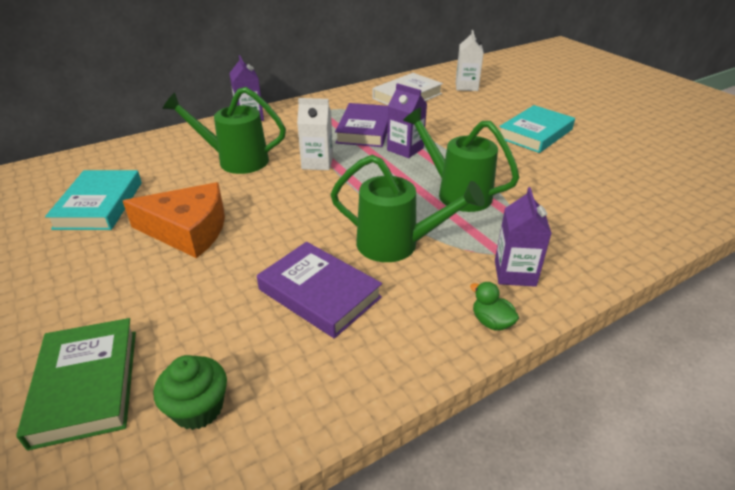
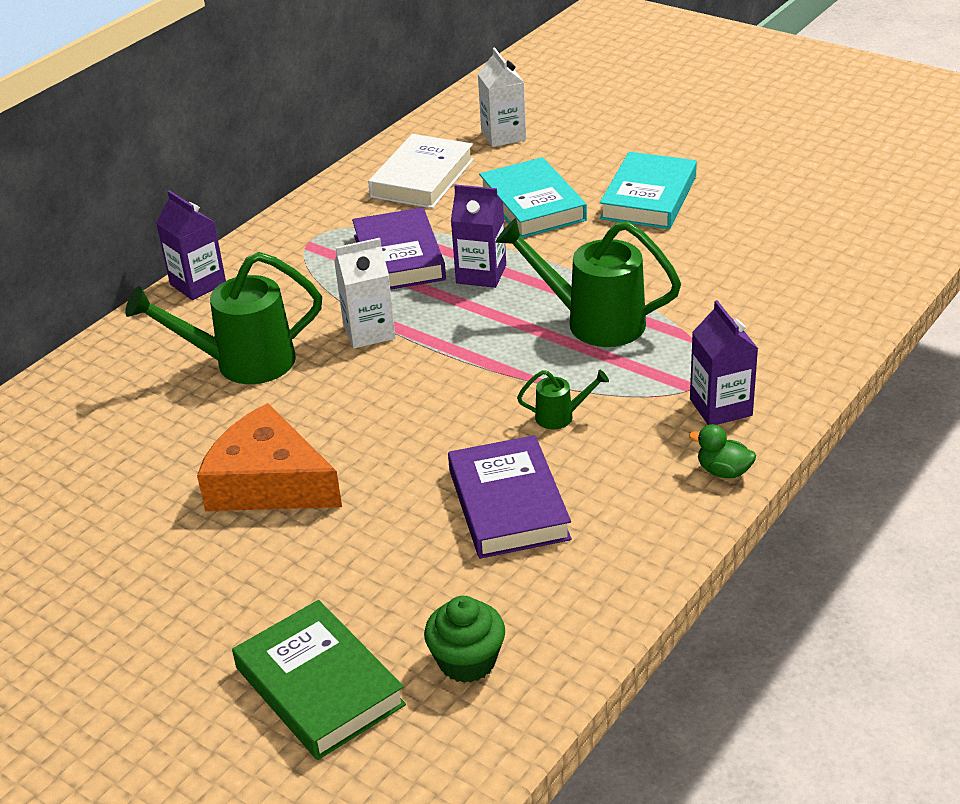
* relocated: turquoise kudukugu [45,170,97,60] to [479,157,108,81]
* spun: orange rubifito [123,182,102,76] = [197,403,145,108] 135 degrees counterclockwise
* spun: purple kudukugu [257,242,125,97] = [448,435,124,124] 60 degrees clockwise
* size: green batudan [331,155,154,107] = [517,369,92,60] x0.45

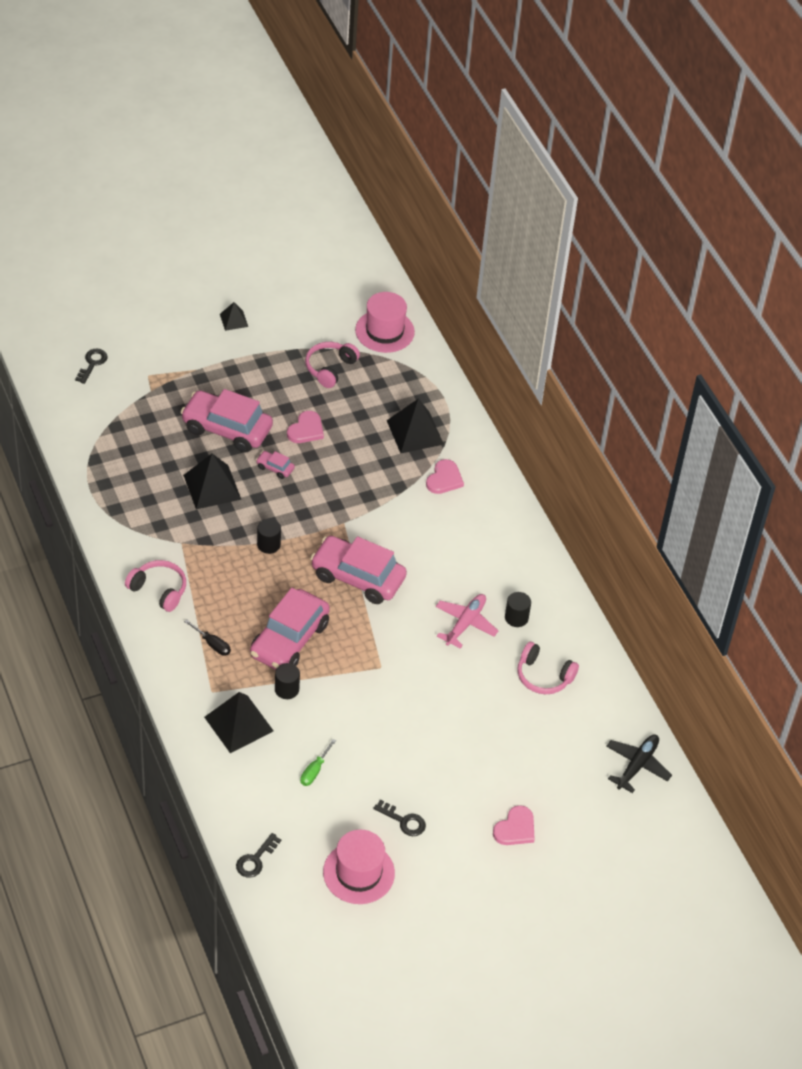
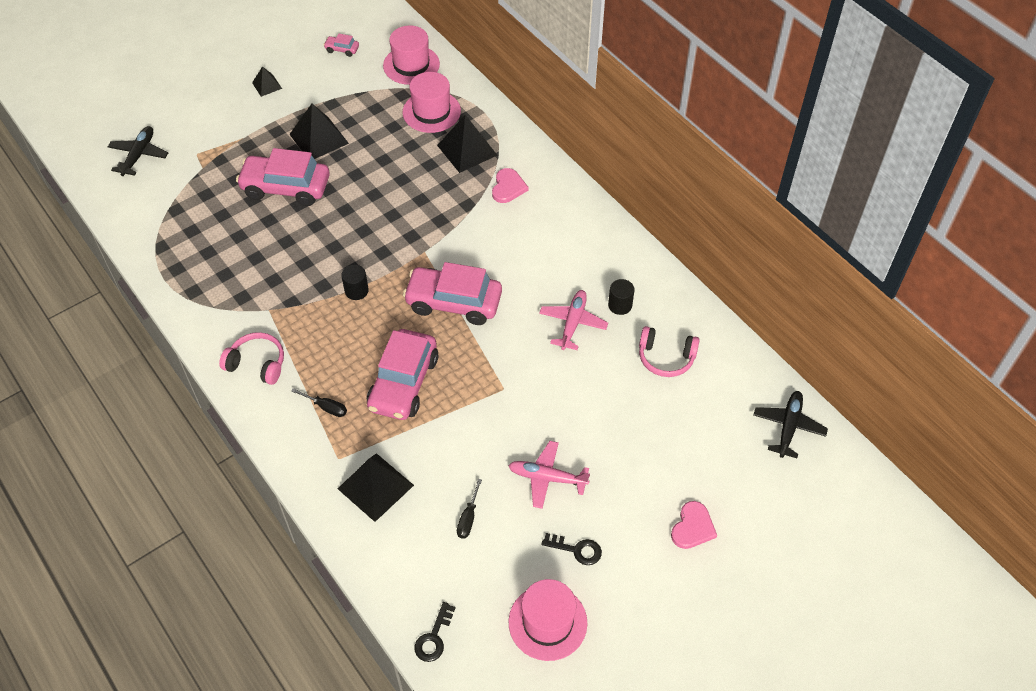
* missing: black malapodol [275,663,25,36]
* missing: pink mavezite [287,411,37,32]
* missing: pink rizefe [305,342,55,46]
* appeared: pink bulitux [402,72,59,61]
* appeared: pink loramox [508,441,82,68]
* relocated: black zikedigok [183,454,58,56] to [289,104,60,55]
* relocated: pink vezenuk [256,451,39,28] to [324,33,35,24]
* exchanged: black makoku [75,348,33,36] to black loramox [108,126,60,50]
* colour: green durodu [300,739,36,47] to black durodu [457,479,25,59]

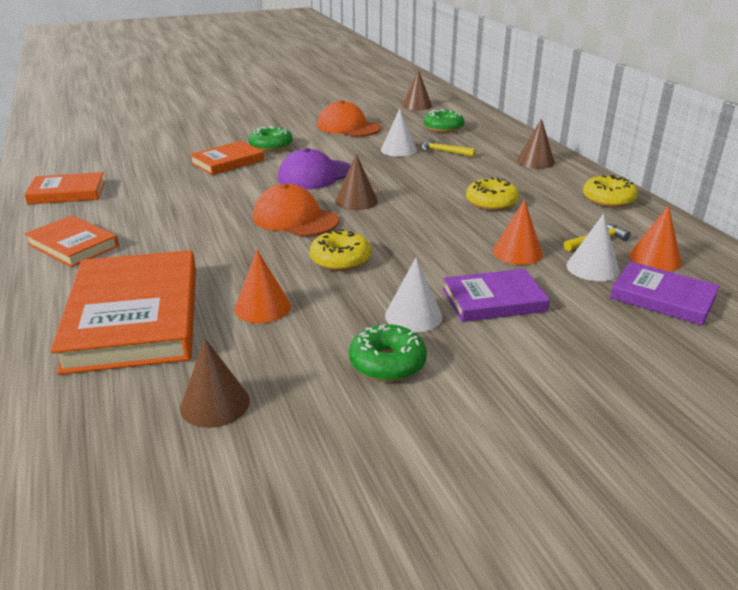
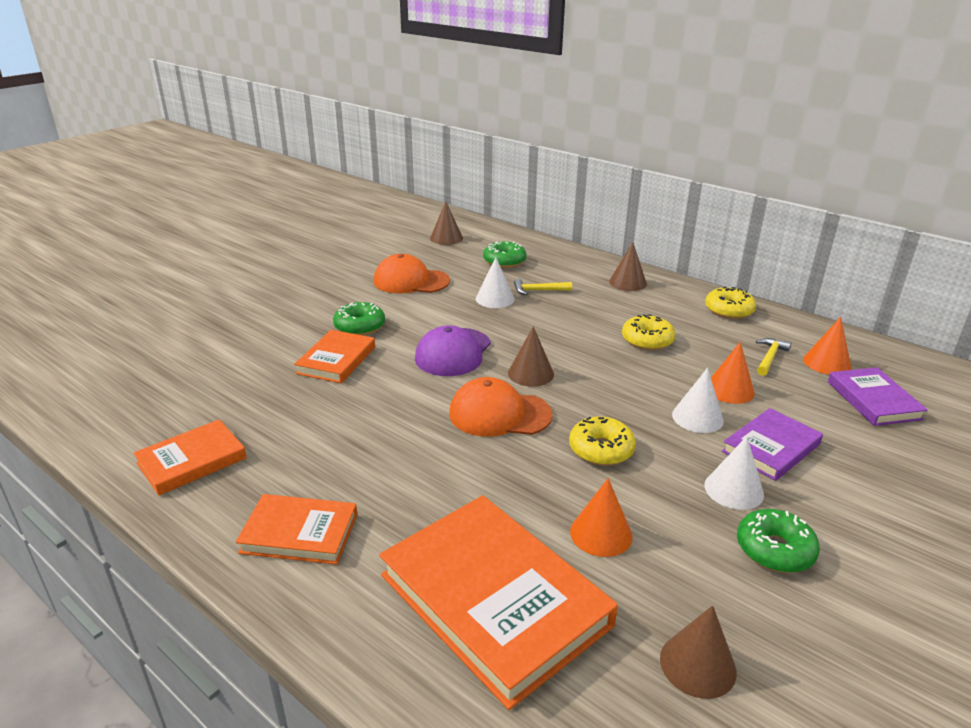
* relocated: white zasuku [566,214,53,67] to [672,368,52,65]
* spun: purple kudukugu [610,261,109,65] = [828,367,100,59] 75 degrees clockwise

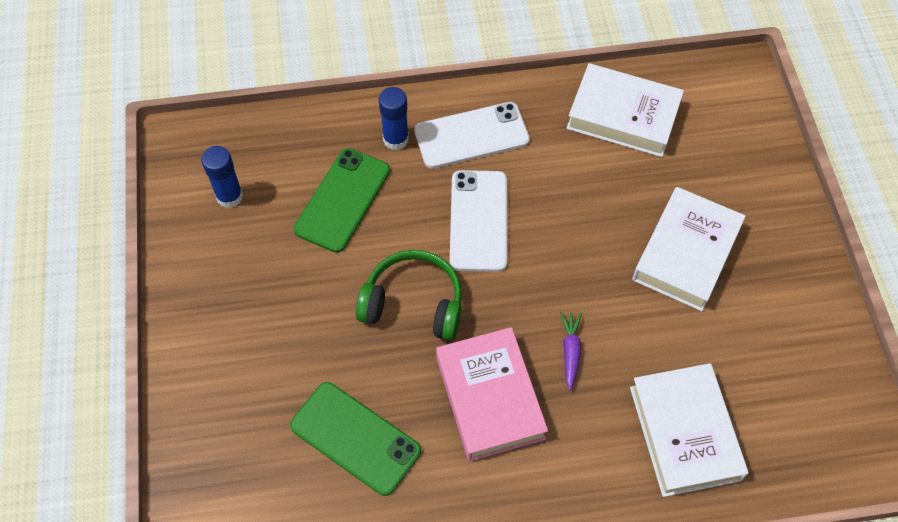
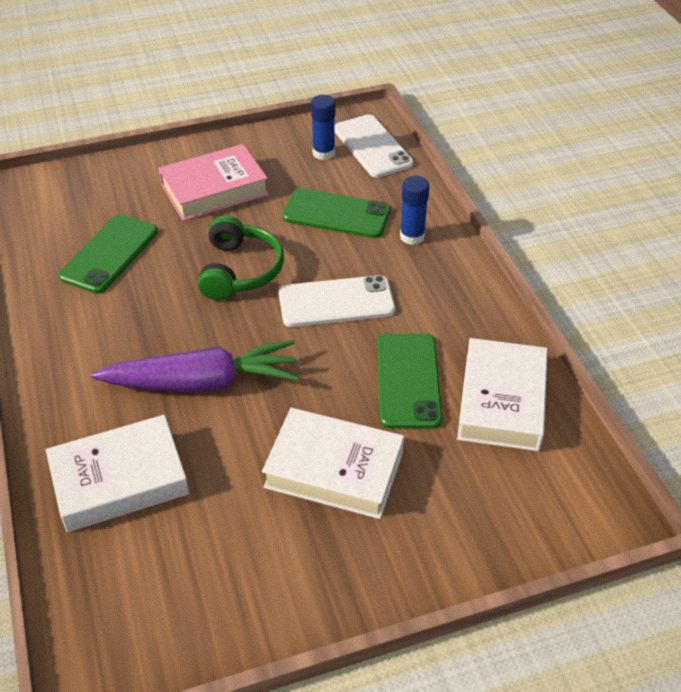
* appeared: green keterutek [377,333,66,95]
* relocated: white keterutek [414,102,116,67] to [335,115,78,63]
* relocated: pink kudukugu [436,327,112,134] to [158,144,111,77]
* size: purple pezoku [560,312,22,78] = [91,340,208,52] x2.42

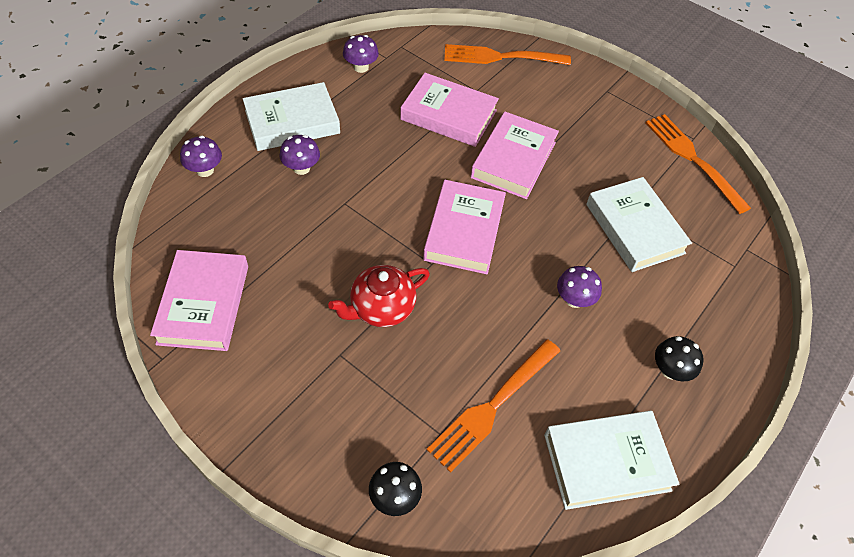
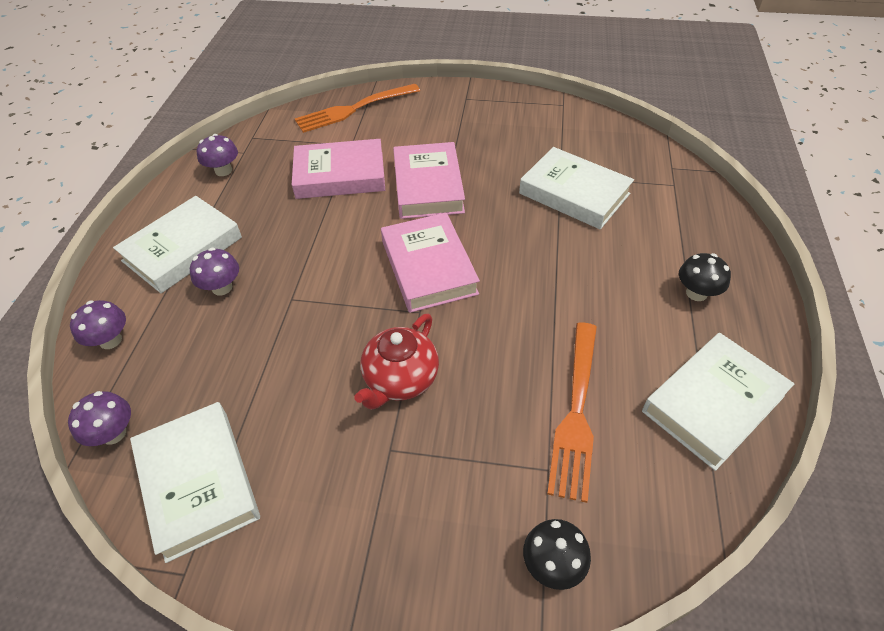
* missing: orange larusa [645,114,106,100]
* relocated: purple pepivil [557,266,45,42] to [68,391,63,55]
* colour: pink kudukugu [150,250,98,101] to white kudukugu [130,402,130,161]

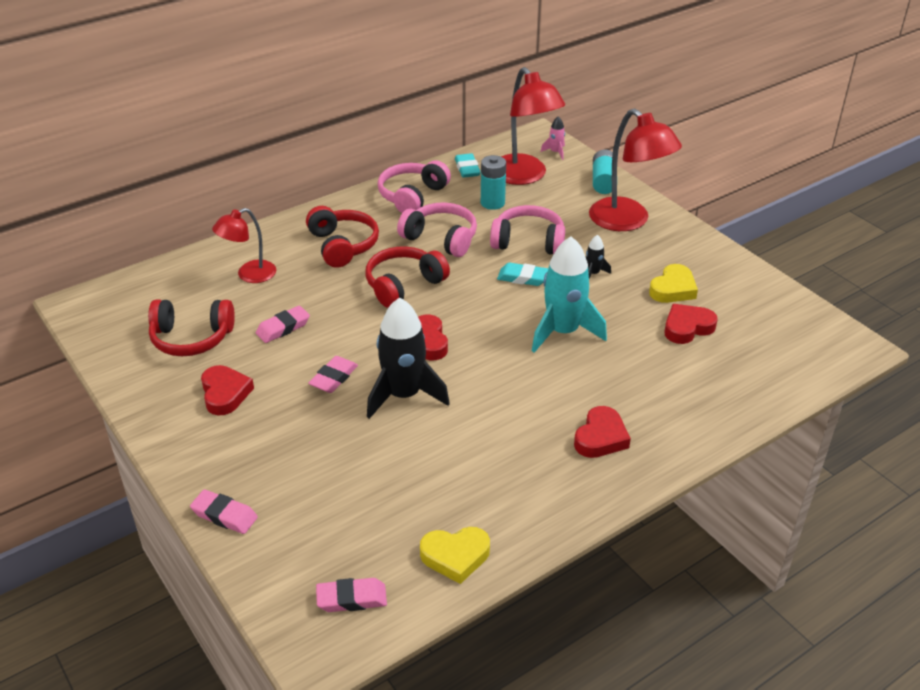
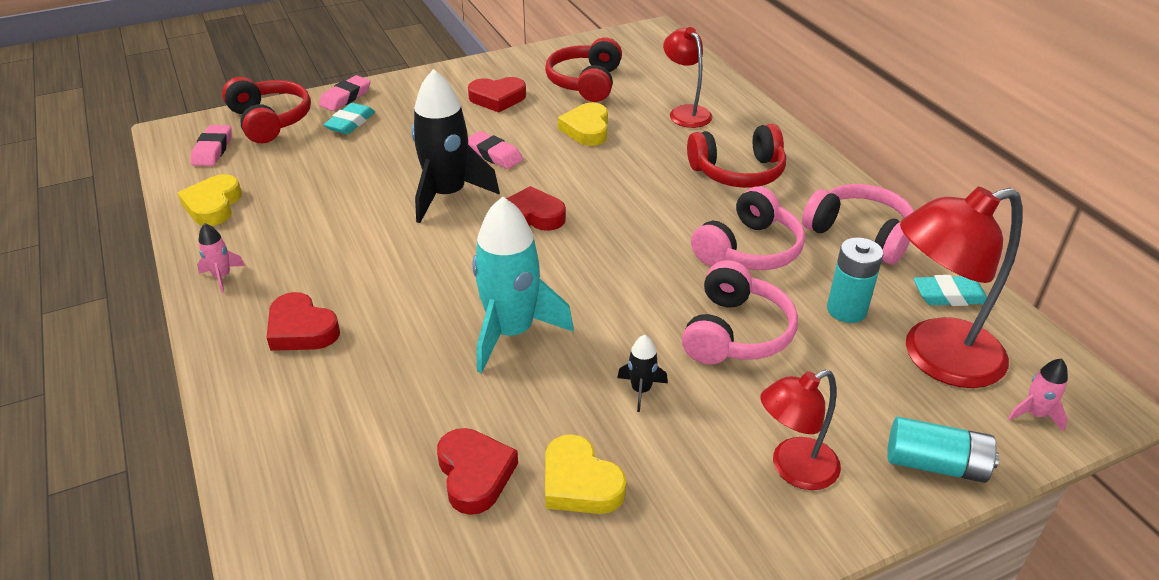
* appeared: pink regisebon [197,223,48,70]
* relocated: red rizefe [366,246,84,62] to [222,77,89,66]
* relocated: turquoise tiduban [497,263,51,23] to [323,103,52,31]
* exchanged: pink tiduban [256,306,54,37] to yellow mavezite [558,103,50,43]
* size: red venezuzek [589,109,93,122] = [760,370,81,120] x0.60

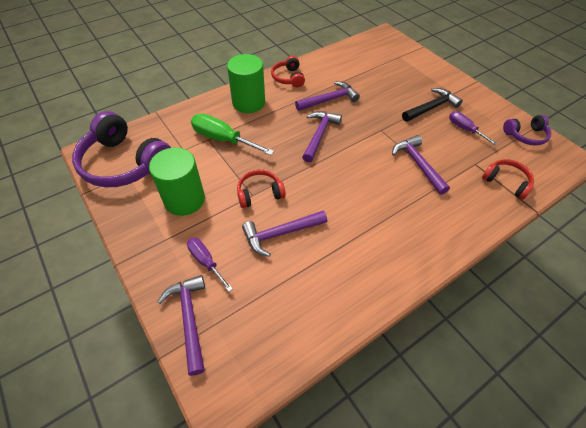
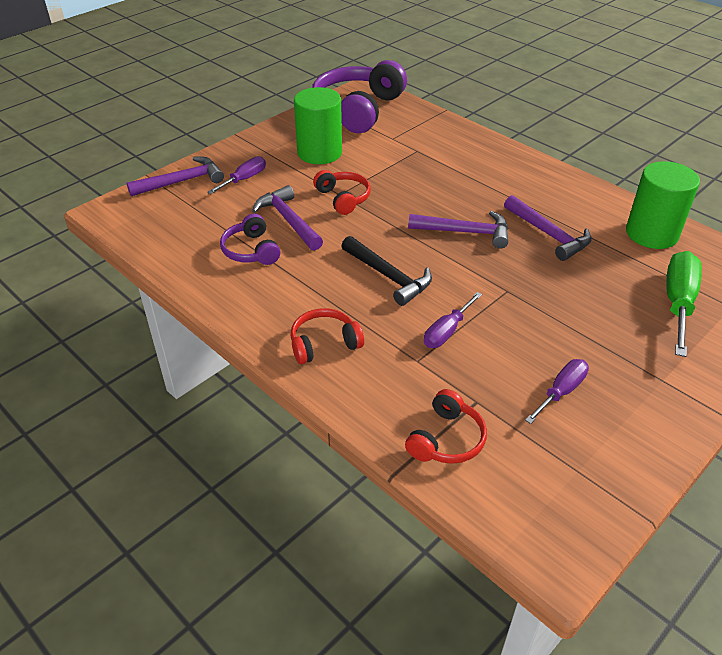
* relocated: green durodu [191,114,83,41] to [666,251,36,106]
* relocated: green malapodol [227,54,38,59] to [626,161,74,88]
* relocated: red rizefe [271,56,34,31] to [290,308,74,56]
* relocated: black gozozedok [402,88,61,34] to [341,236,91,70]
* relocated: purple rizefe [503,115,48,31] to [220,214,60,51]
* exchanged: purple gozozedok [392,135,58,60] to purple durodu [424,292,58,56]

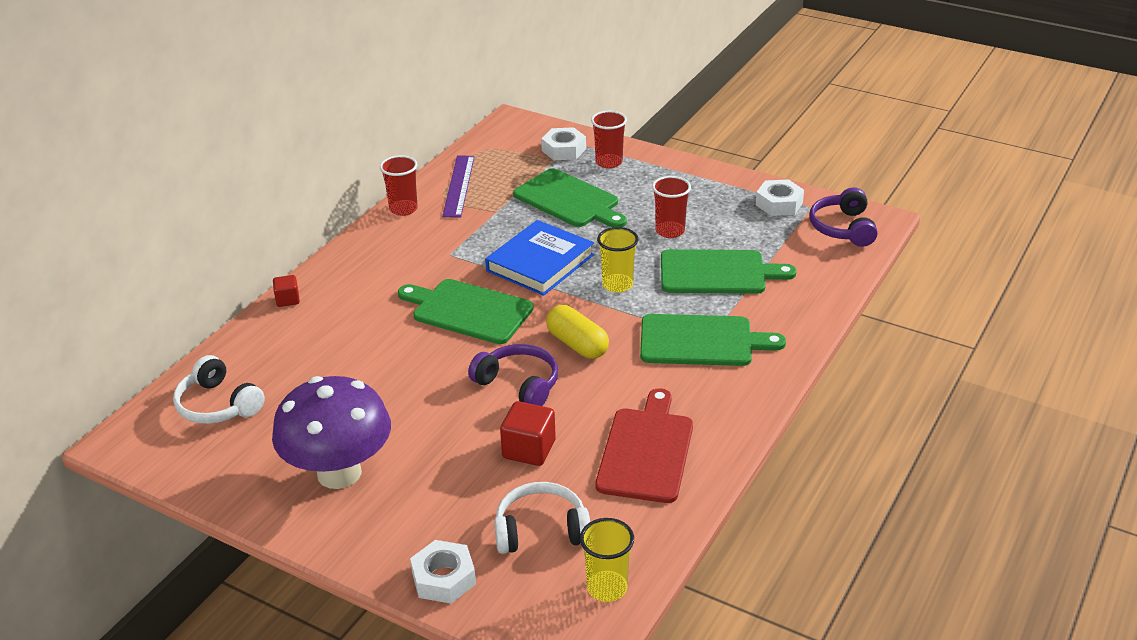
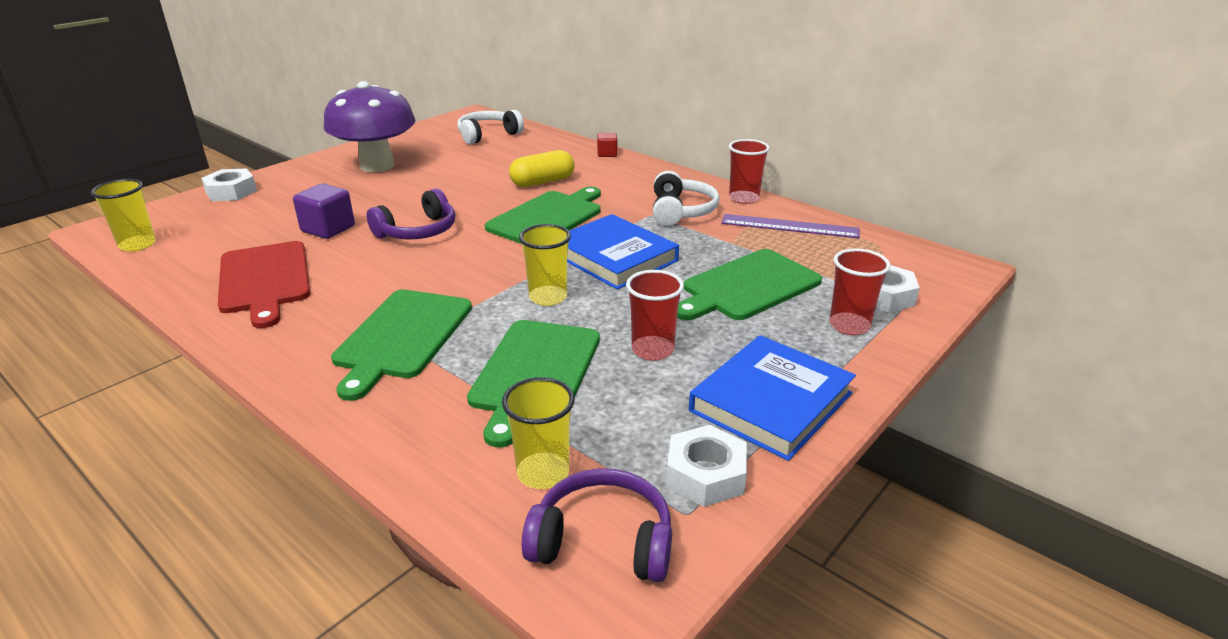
* appeared: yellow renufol [502,377,73,112]
* appeared: blue kudukugu [689,335,167,126]
* relocated: white rizefe [494,482,96,72] to [653,171,67,55]
* relocated: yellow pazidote [546,305,63,54] to [509,150,66,37]
* colour: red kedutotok [500,401,56,65] to purple kedutotok [293,184,62,55]
* spun: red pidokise [596,388,97,115] = [218,241,92,87] 45 degrees clockwise

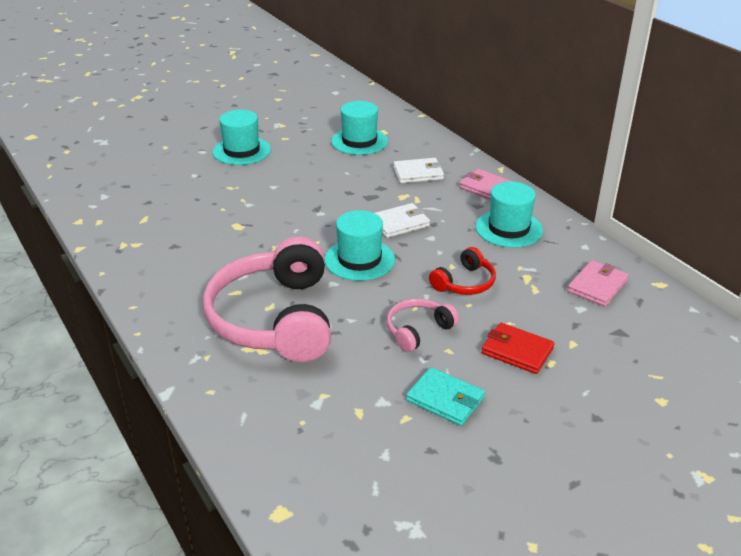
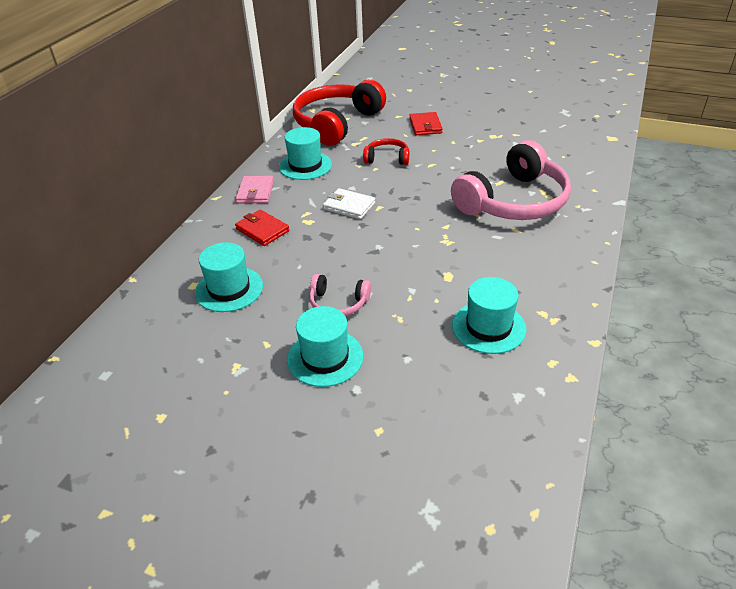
* missing: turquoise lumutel [406,367,79,59]
* relocated: turquoise bulitux [325,210,70,71] to [452,277,75,77]
* relocated: pink rizefe [387,299,72,53] to [309,274,62,42]
* exchanged: pink lumutel [567,260,62,46] to red rizefe [293,80,93,66]
* colour: white lumutel [393,158,51,25] to red lumutel [235,210,55,36]

